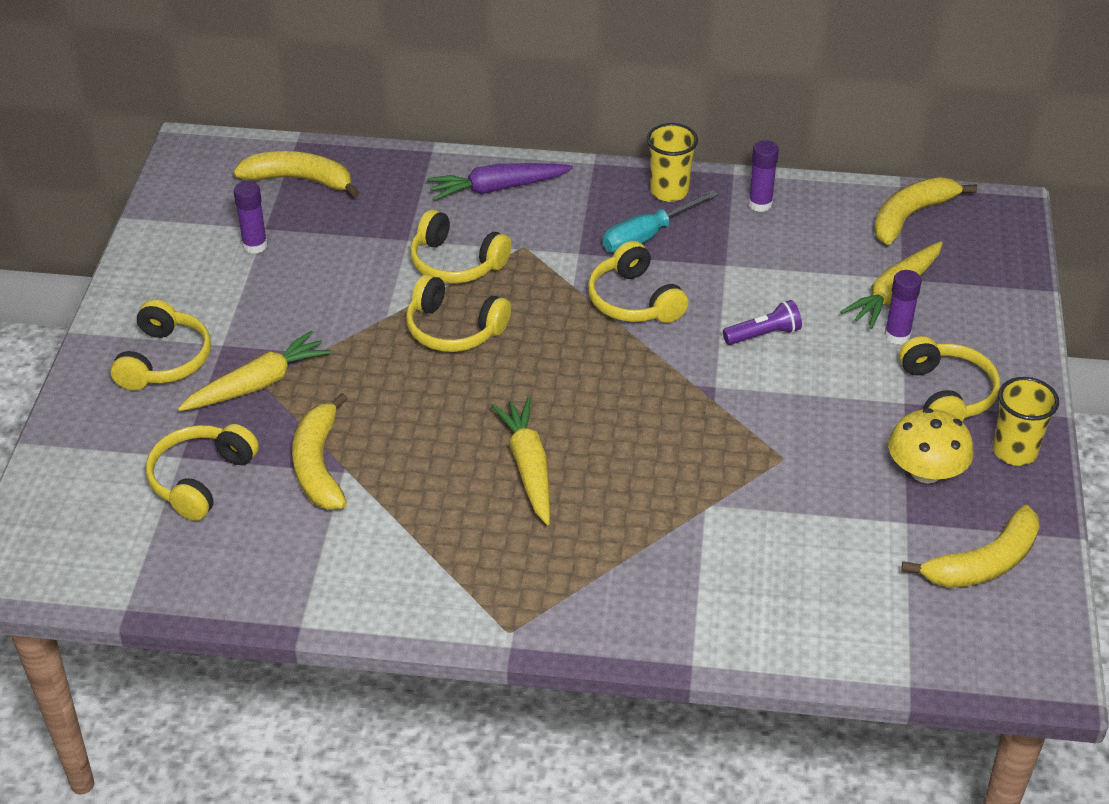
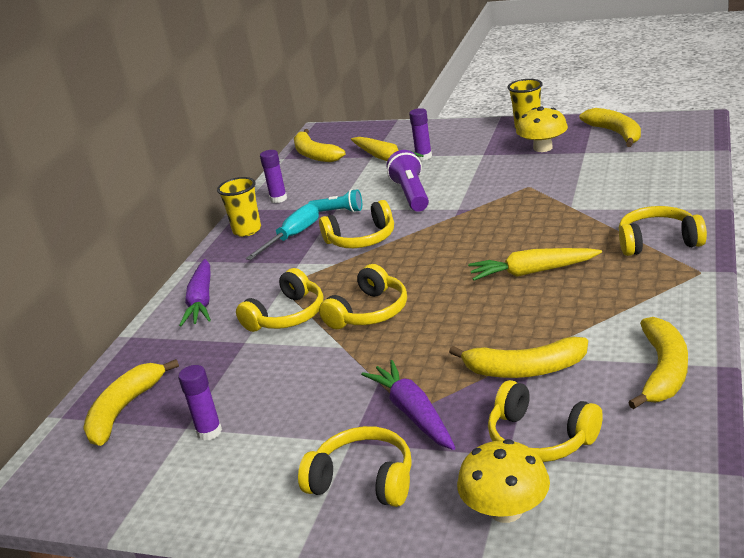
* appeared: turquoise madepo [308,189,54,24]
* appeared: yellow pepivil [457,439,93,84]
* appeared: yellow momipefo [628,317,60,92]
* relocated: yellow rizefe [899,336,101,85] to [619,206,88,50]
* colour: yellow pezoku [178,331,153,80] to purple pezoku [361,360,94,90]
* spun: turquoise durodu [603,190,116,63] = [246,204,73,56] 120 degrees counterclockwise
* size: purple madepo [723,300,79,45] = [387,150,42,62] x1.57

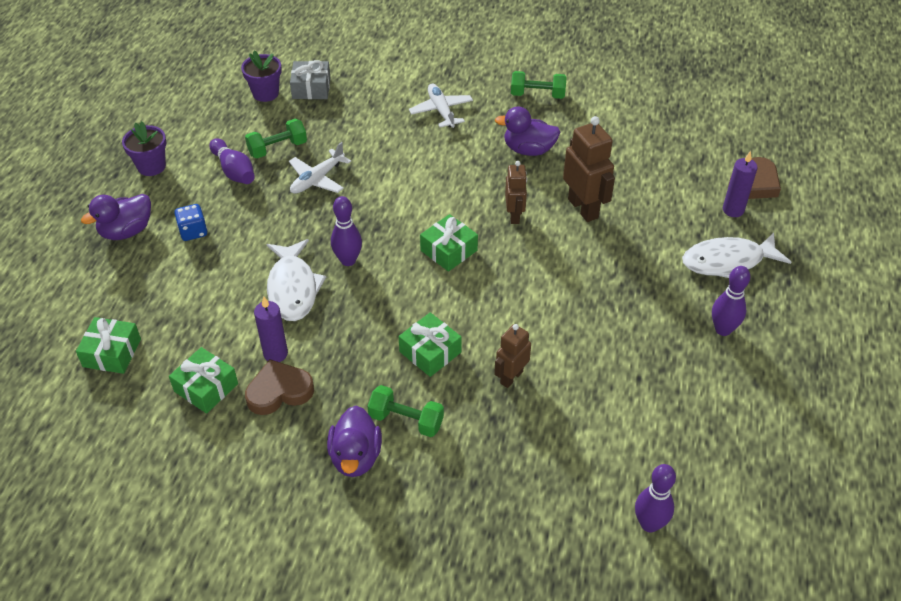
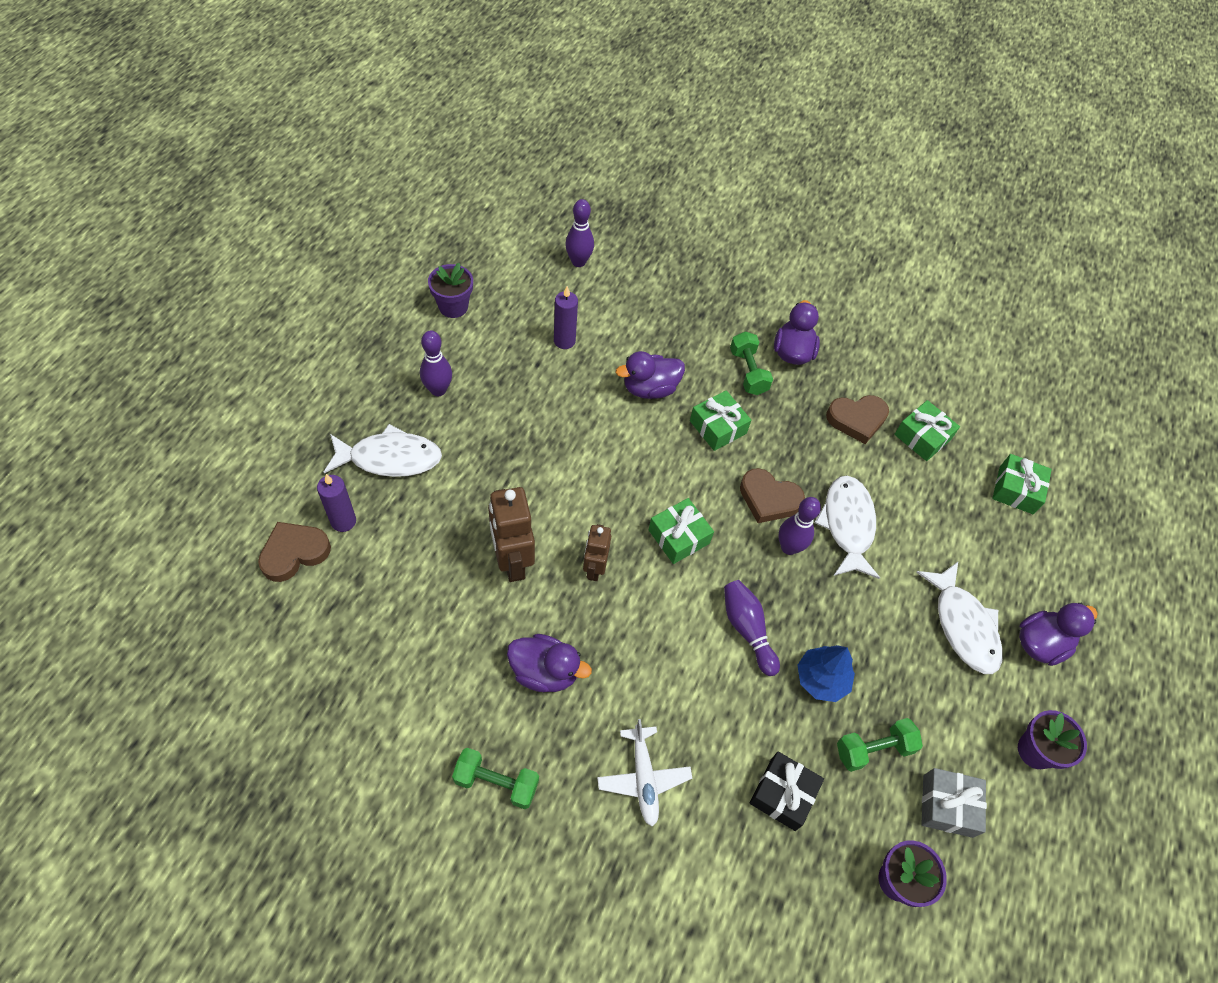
* appeared: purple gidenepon [428,263,45,55]
* appeared: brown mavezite [740,468,65,55]
* appeared: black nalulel [749,752,75,79]
* relocated: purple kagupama [209,138,46,46] to [724,580,56,96]
* relocated: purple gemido [254,297,34,65] to [554,286,24,63]
* relocated: grey nalulel [290,60,41,39] to [921,768,66,70]
* exchanged: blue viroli [174,204,34,37] to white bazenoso [916,562,87,112]
* exchanged: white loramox [289,142,62,52] to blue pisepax [797,645,58,57]
* exchanged: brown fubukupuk [494,324,37,64] to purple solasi [616,351,69,48]
* spun: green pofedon [367,385,77,52] = [730,331,43,64] 45 degrees clockwise

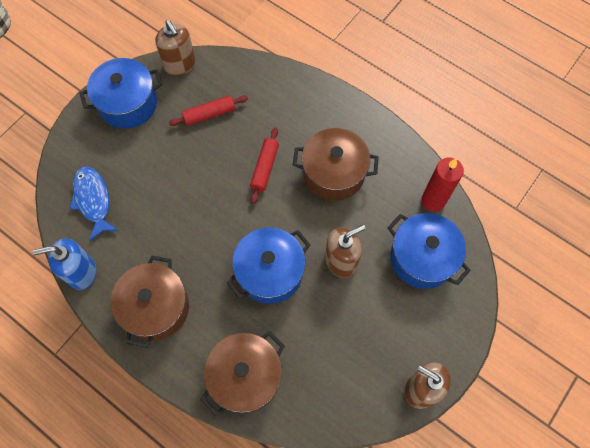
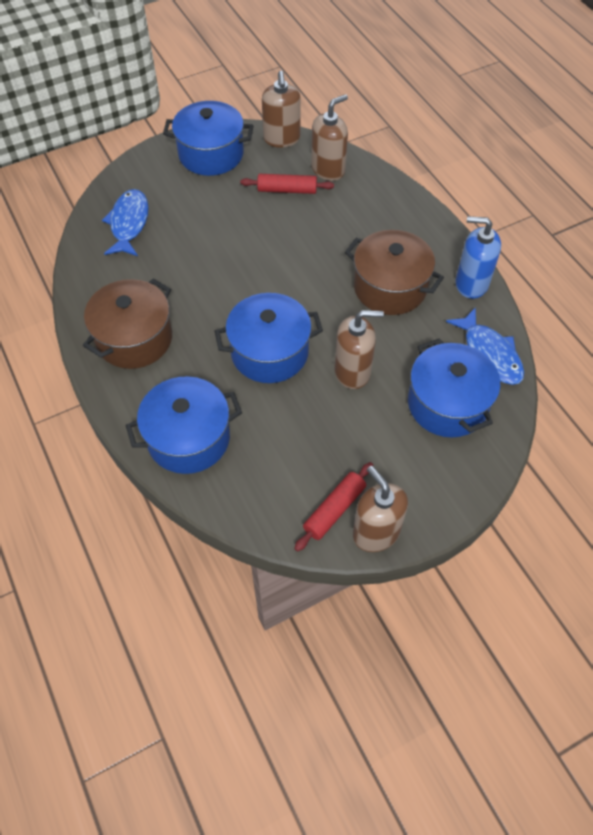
* appeared: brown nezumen [311,94,37,87]
* relocated: blue nezumen [33,238,63,52] to [455,216,46,83]
* relocated: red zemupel [250,127,29,77] to [294,462,79,89]
* exchanged: red gemido [421,157,43,55] to blue bazenoso [446,307,78,78]
* colour: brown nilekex [201,331,84,85] to blue nilekex [126,376,116,98]

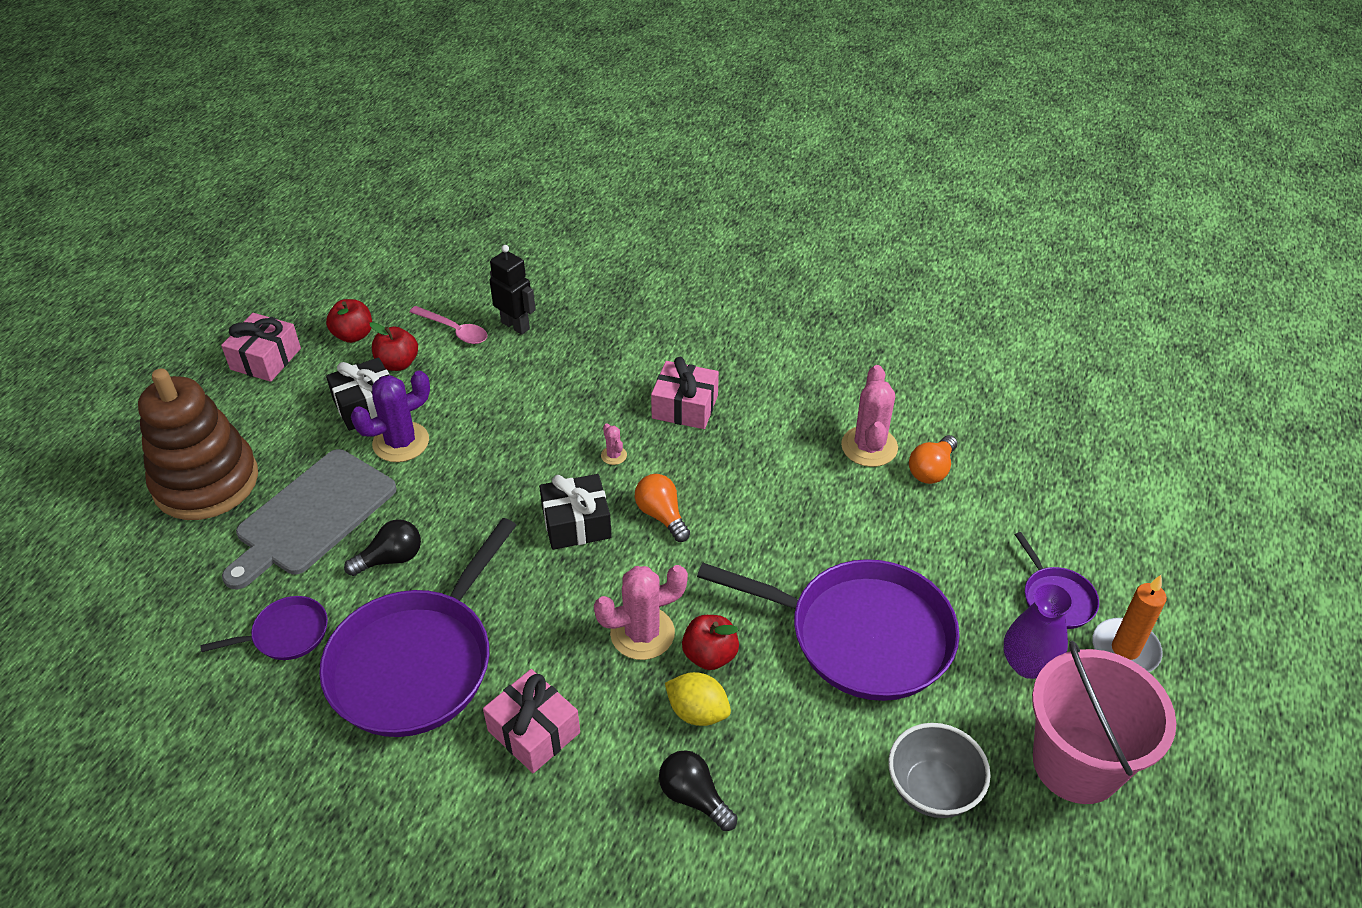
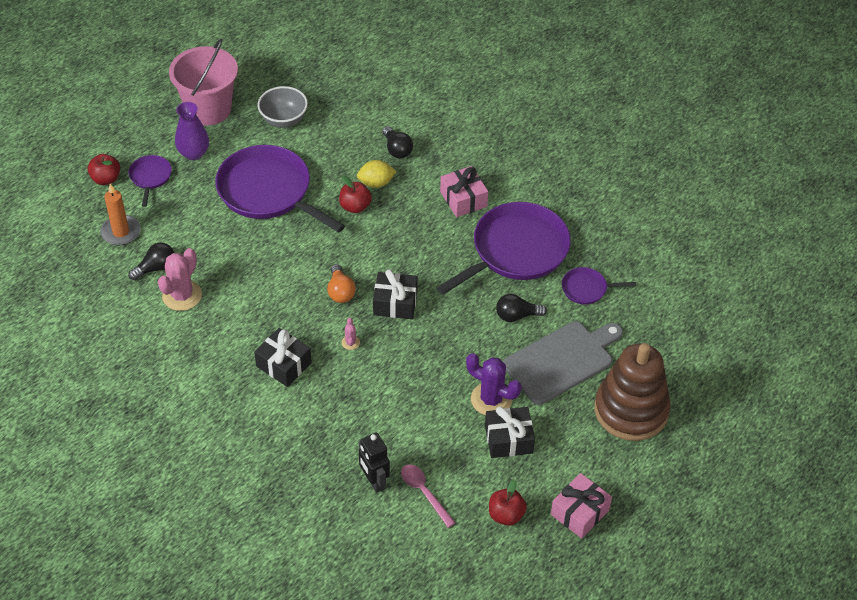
* missing: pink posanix [594,565,94,95]
* relocated: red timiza [369,322,49,49] to [88,154,32,31]
* relocated: orange gemido [1092,575,75,97] to [100,184,41,61]
* colour: pink nalulel [651,357,68,72] to black nalulel [254,328,58,59]
* colour: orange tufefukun [909,435,48,49] to black tufefukun [128,243,46,37]
* spun: purple posanix [351,370,79,92] = [466,353,55,62] 45 degrees clockwise
* spun: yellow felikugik [665,672,66,54] = [357,160,40,28] 60 degrees counterclockwise

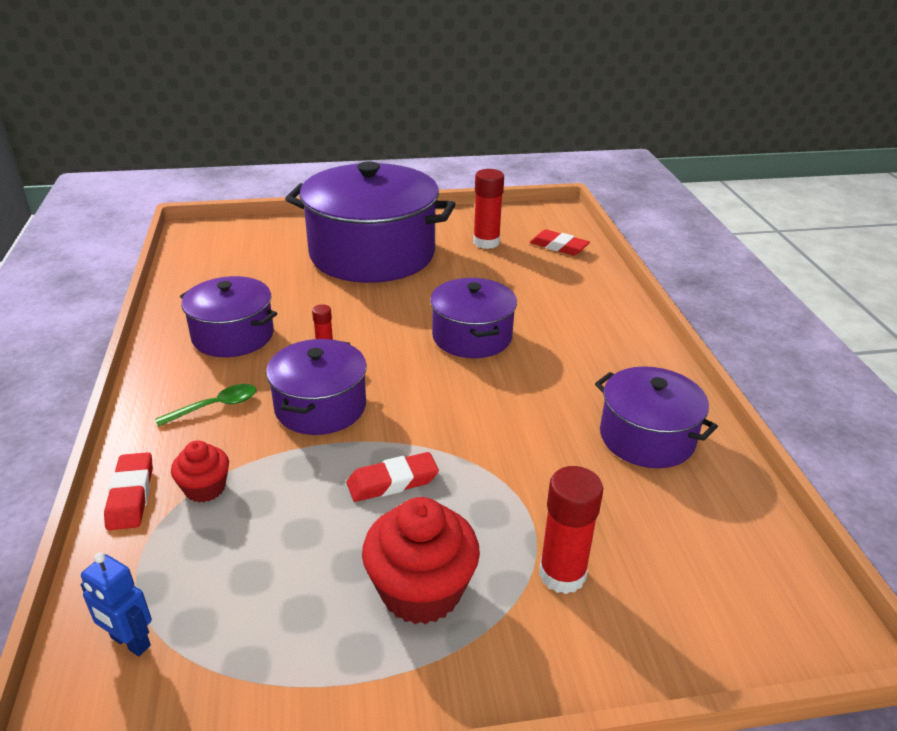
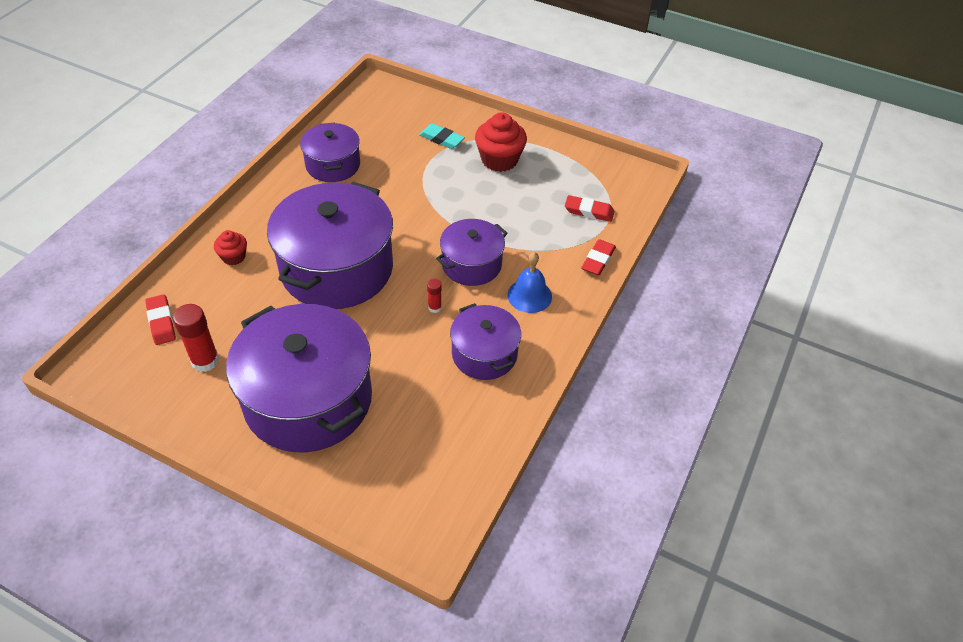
* missing: blue fubukupuk [81,553,71,103]
* relocated: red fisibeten [171,440,58,62] to [214,230,33,35]
* relocated: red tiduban [347,452,92,50] to [565,195,50,27]
* exchanged: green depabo [155,384,101,43] to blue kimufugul [507,252,45,61]
* exchanged: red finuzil [539,466,64,128] to turquoise tiduban [419,123,46,26]
* size: purple nilekex [430,278,87,80] = [267,182,126,127] x1.85

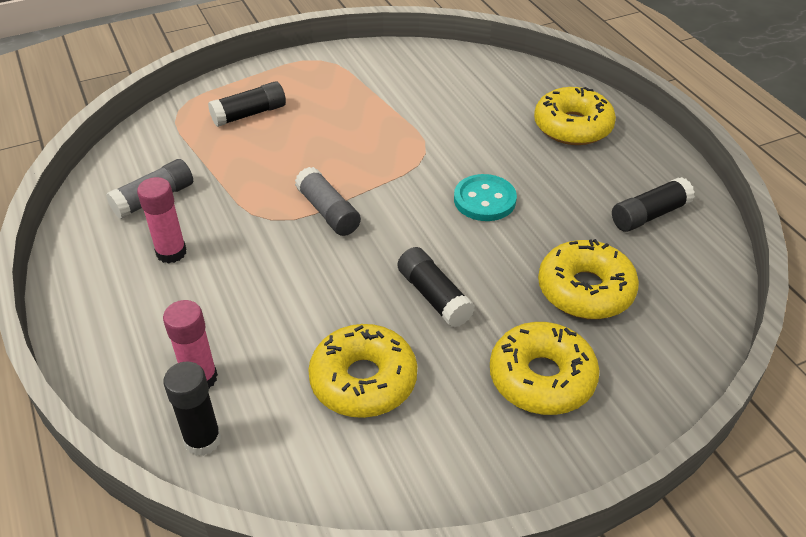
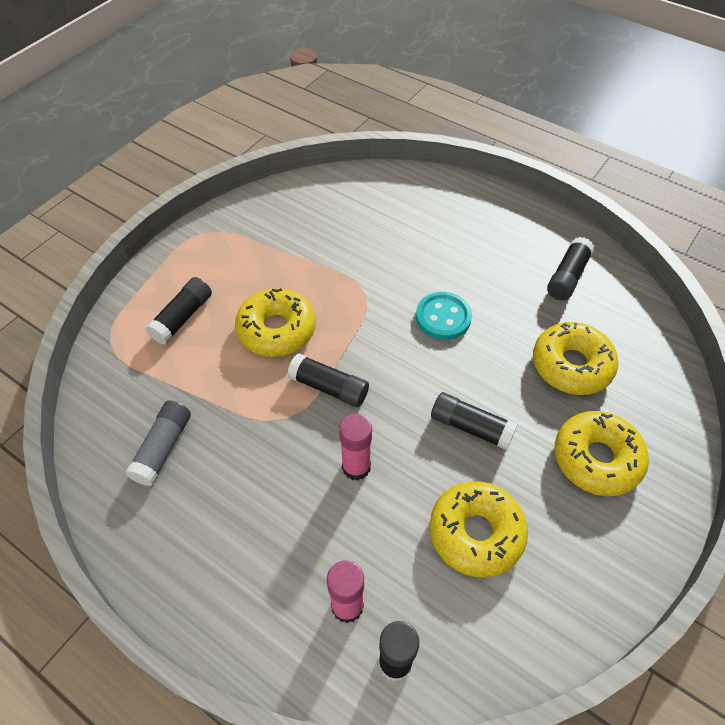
* relocated: pink finuzil [137,177,49,87] to [339,414,33,67]
* relocated: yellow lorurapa [534,87,82,58] to [235,288,81,69]
* colour: grey finuzil [295,167,66,69] to black finuzil [287,353,82,54]

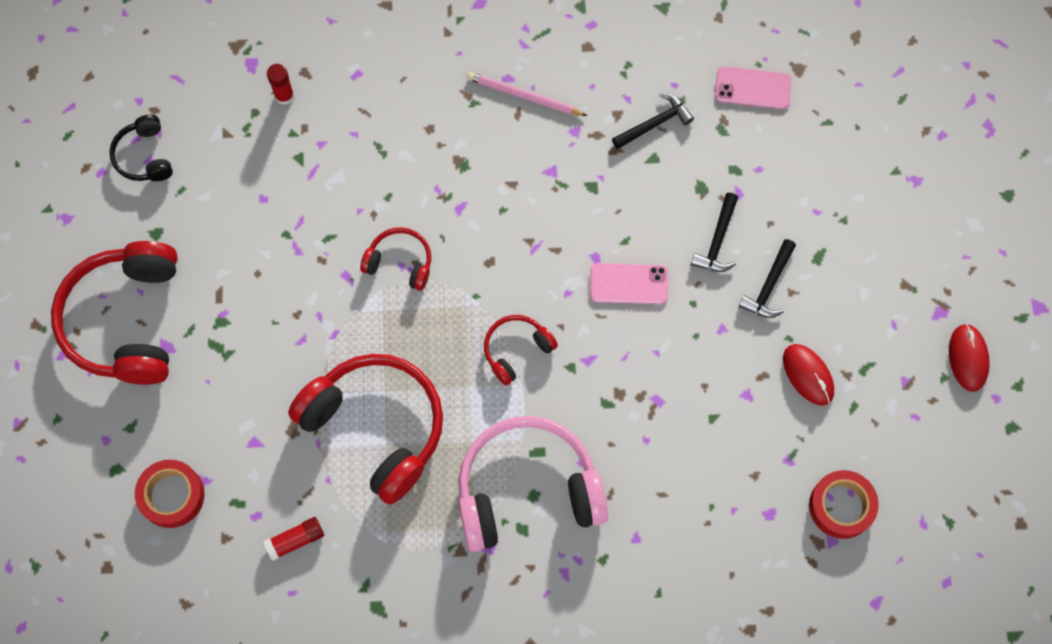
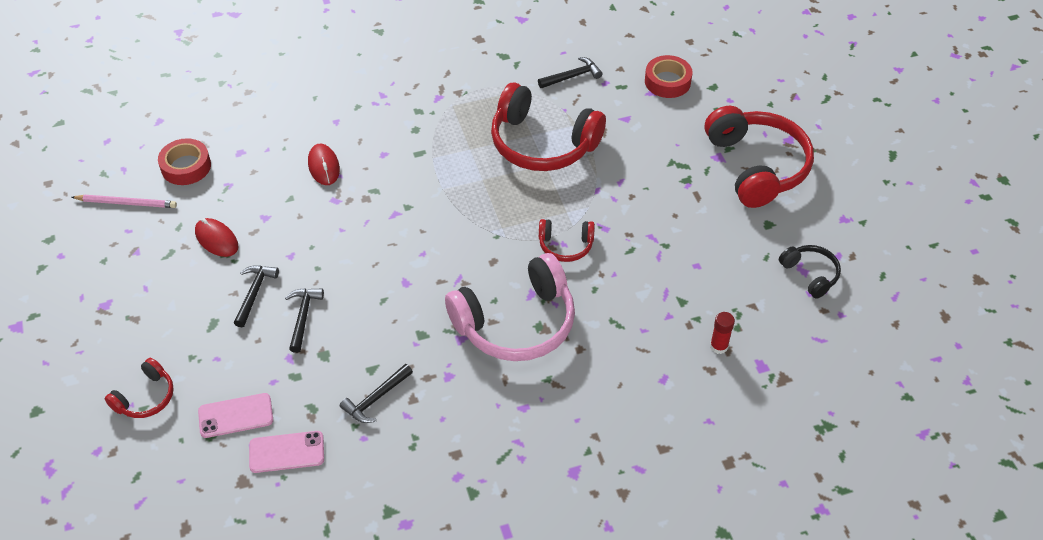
* relocated: pink rizefe [458,416,150,136] to [445,253,130,108]
* relocated: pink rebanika [467,72,120,44] to [72,195,105,13]
* relocated: red rizefe [484,315,74,70] to [105,358,69,60]
* relocated: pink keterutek [590,263,78,41] to [198,393,75,45]
* relocated: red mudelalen [949,323,41,69] to [308,144,32,41]
* exchanged: red finuzil [263,517,61,44] to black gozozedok [538,57,64,31]

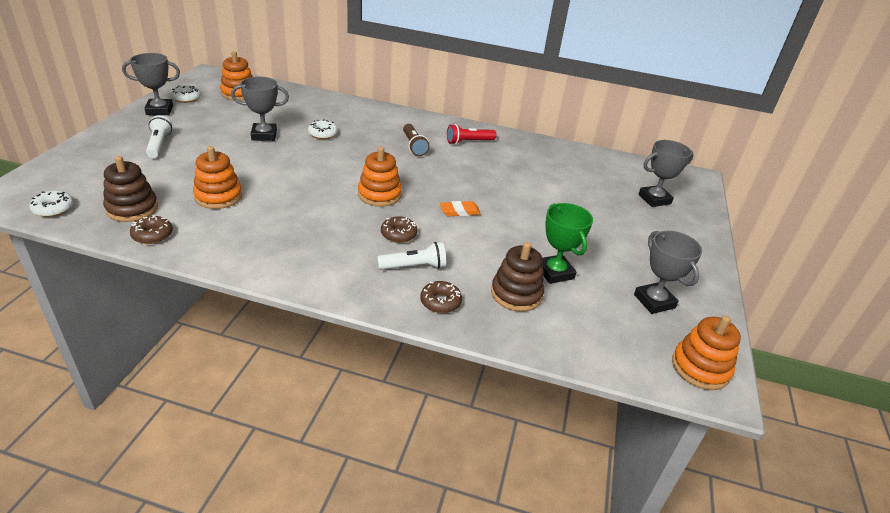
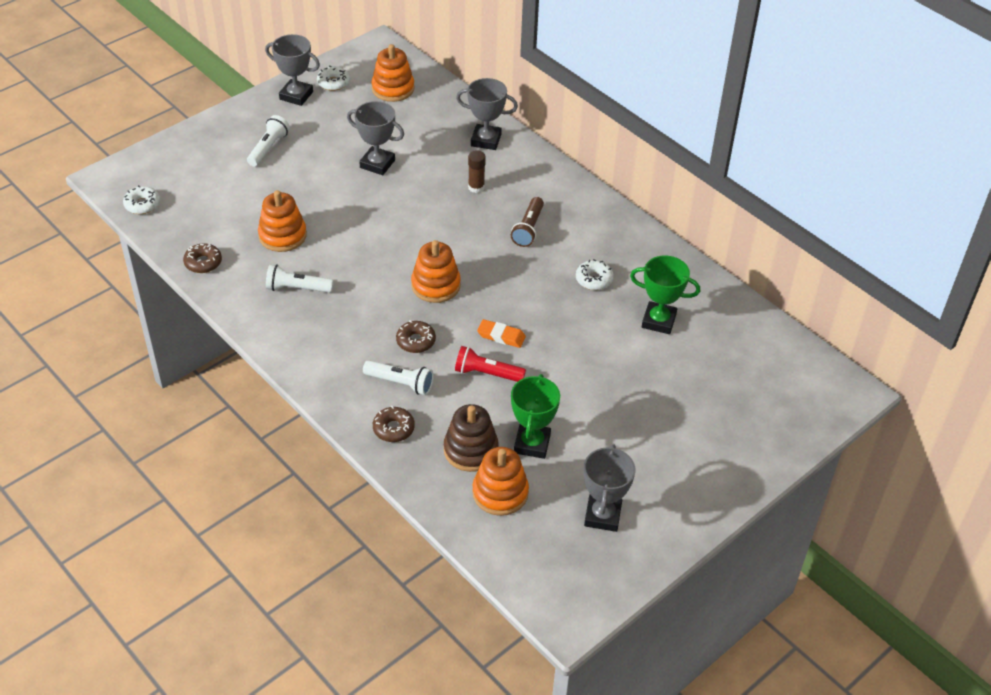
* missing: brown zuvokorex [103,156,55,66]
* appeared: white madepo [266,265,68,28]
* appeared: brown finuzil [468,150,18,43]
* appeared: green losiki [630,256,70,78]
* relocated: white lorurapa [308,119,30,20] to [576,259,38,31]
* relocated: red madepo [447,124,49,21] to [455,346,71,36]
* relocated: grey losiki [638,140,56,67] to [456,78,62,72]
* relocated: orange zuvokorex [672,315,69,75] to [472,447,57,69]

